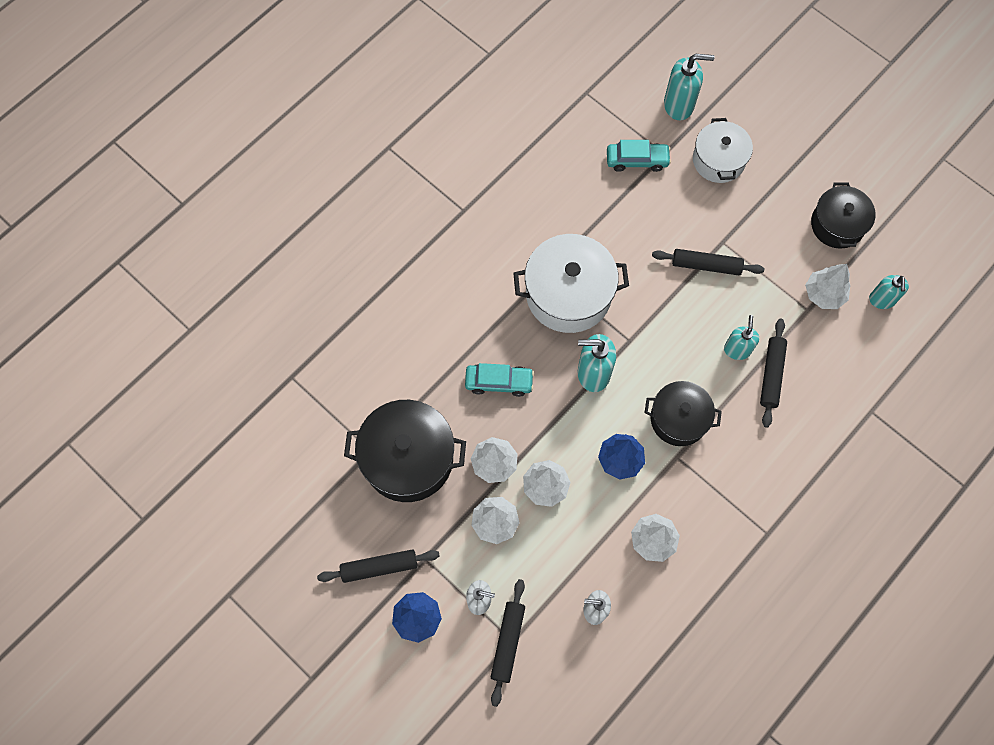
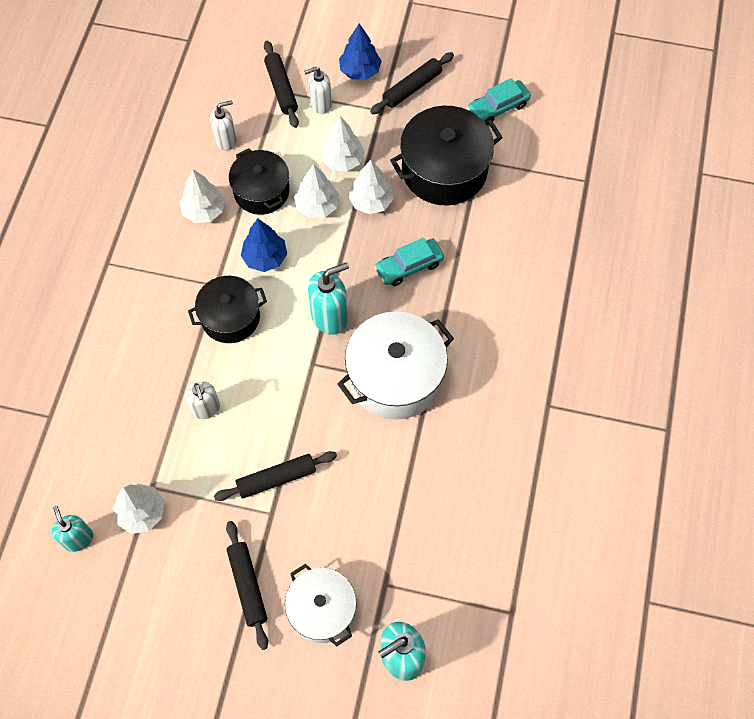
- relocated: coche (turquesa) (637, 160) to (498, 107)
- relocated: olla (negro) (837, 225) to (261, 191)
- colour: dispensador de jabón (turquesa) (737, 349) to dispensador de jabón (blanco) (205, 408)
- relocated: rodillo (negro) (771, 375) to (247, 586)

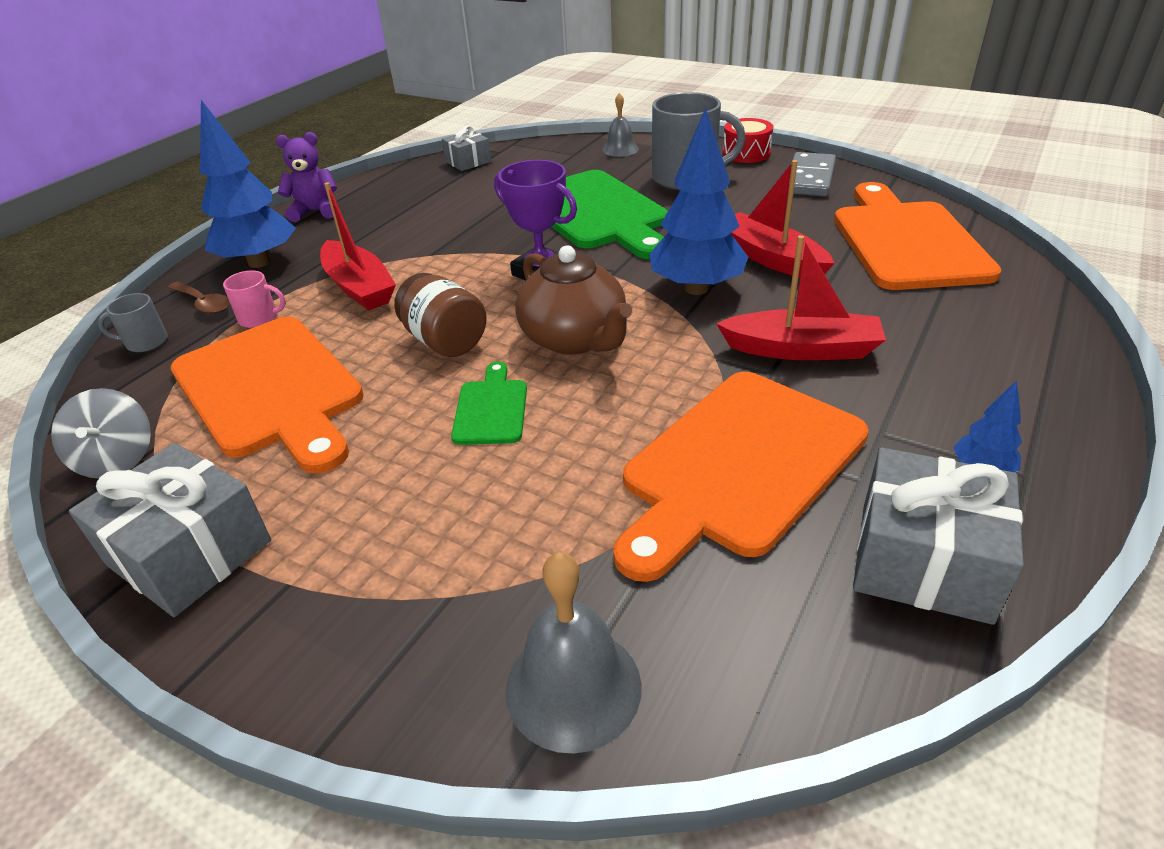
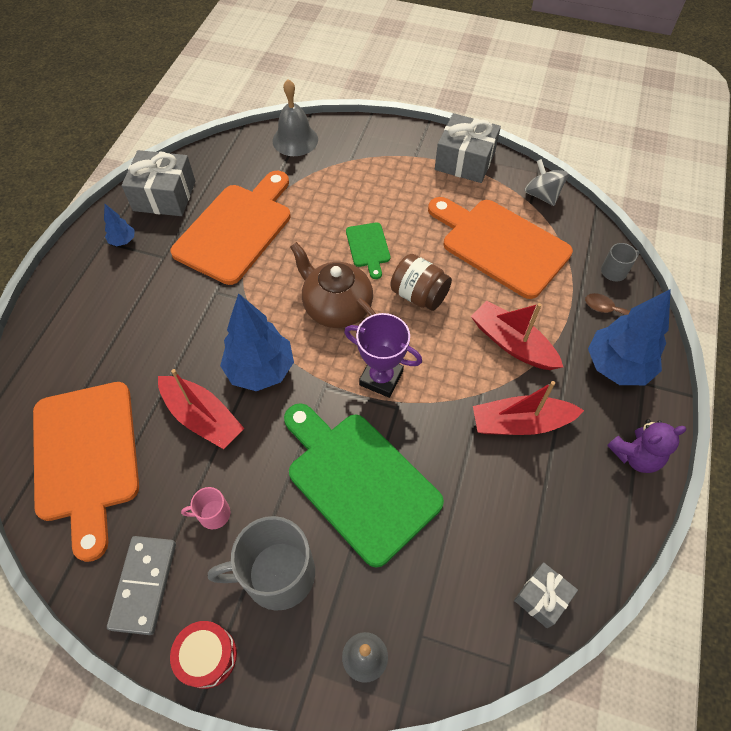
- relocated: barco (rojo) (802, 349) to (520, 423)
- relocated: taza (rosa) (259, 318) to (213, 514)

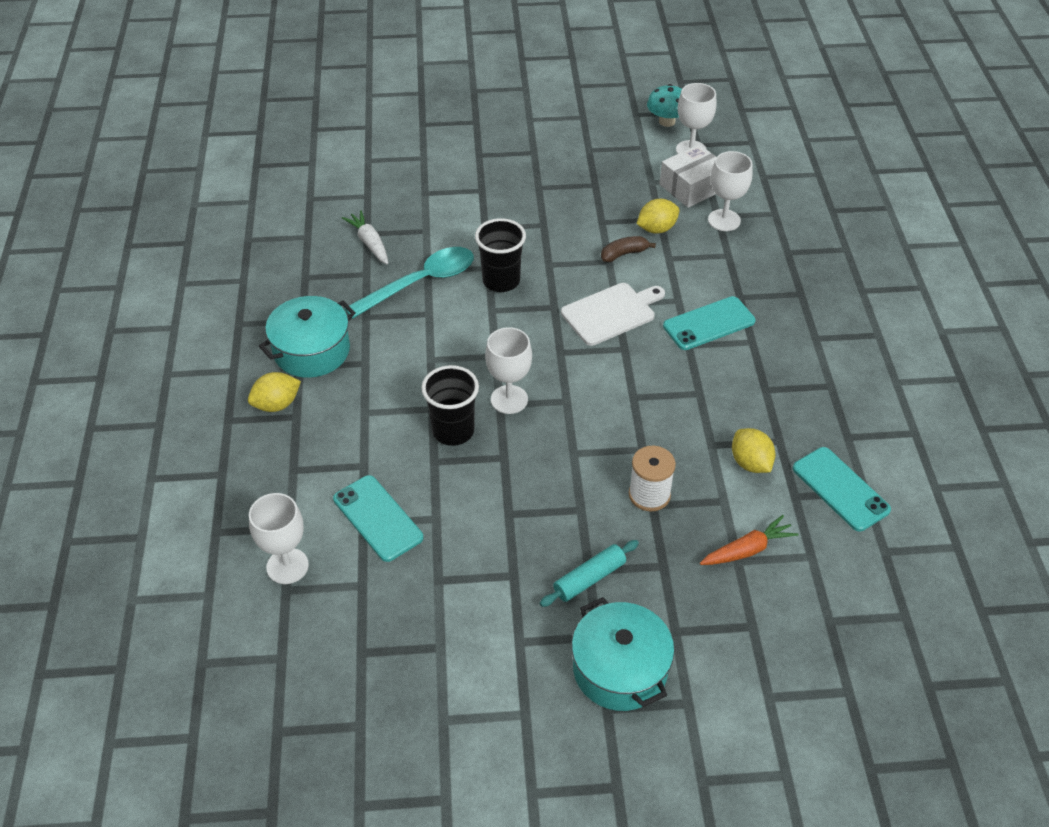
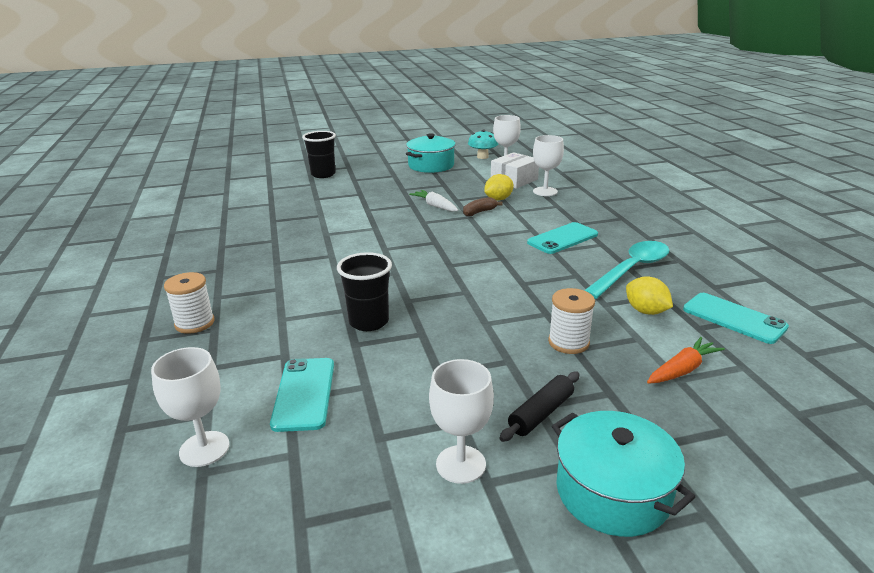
- relocated: zanahoria (blanco) (369, 243) to (435, 206)
- relocated: vaso (negro) (501, 281) to (323, 174)
- relocated: cuchara (turquesa) (421, 283) to (632, 269)
- missing: tabla de cortar (blanco) (611, 313)
- relocated: olla (turquesa) (312, 351) to (431, 165)
- relocated: copa (blanco) (509, 399) to (461, 464)
- exchanged: limón (amarillo) (277, 404) to carrete (blanco) (195, 323)
- spun: móvil (turquesa) (378, 518) = (304, 394) 45 degrees clockwise
- colour: rodillo (turquesa) (589, 579) to rodillo (negro) (541, 413)

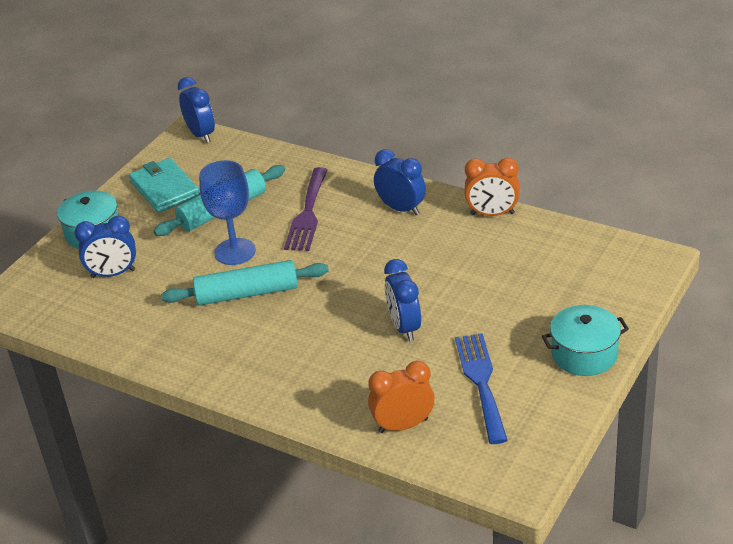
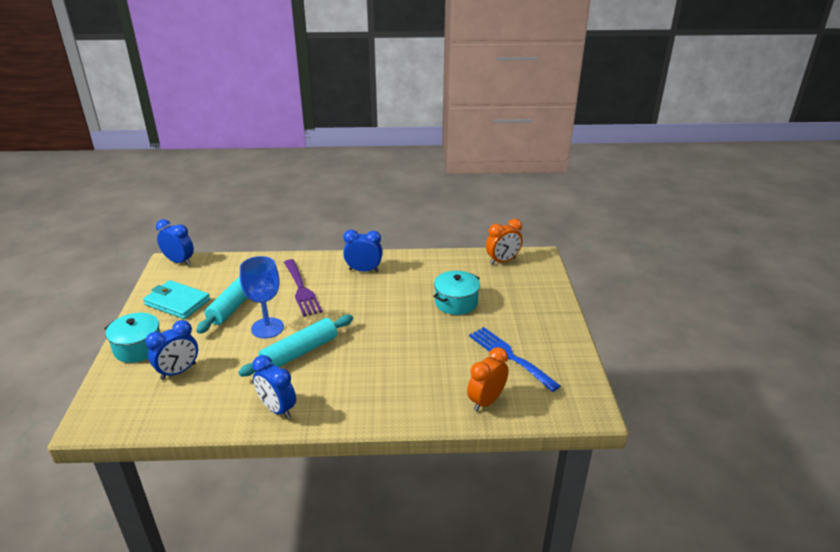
- relocated: despertador (naranja) (492, 214) to (502, 261)
- relocated: despertador (azul) (404, 327) to (277, 409)
- relocated: olla (turquesa) (584, 354) to (456, 302)

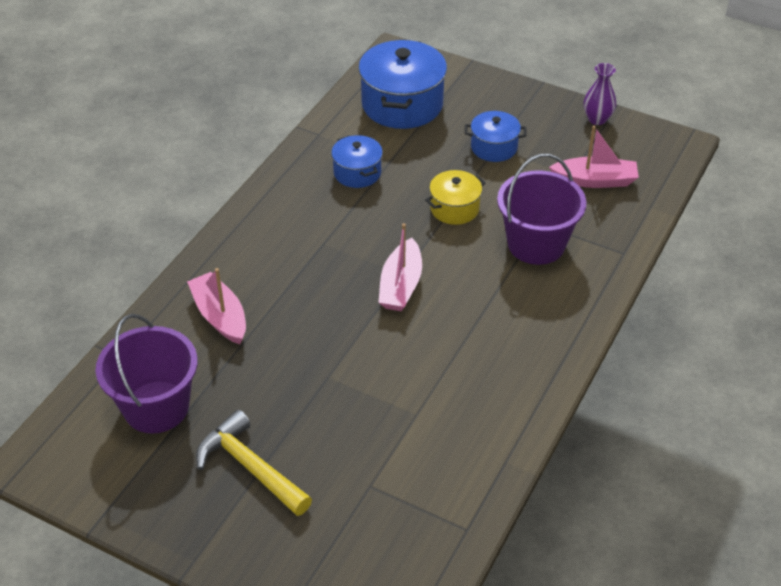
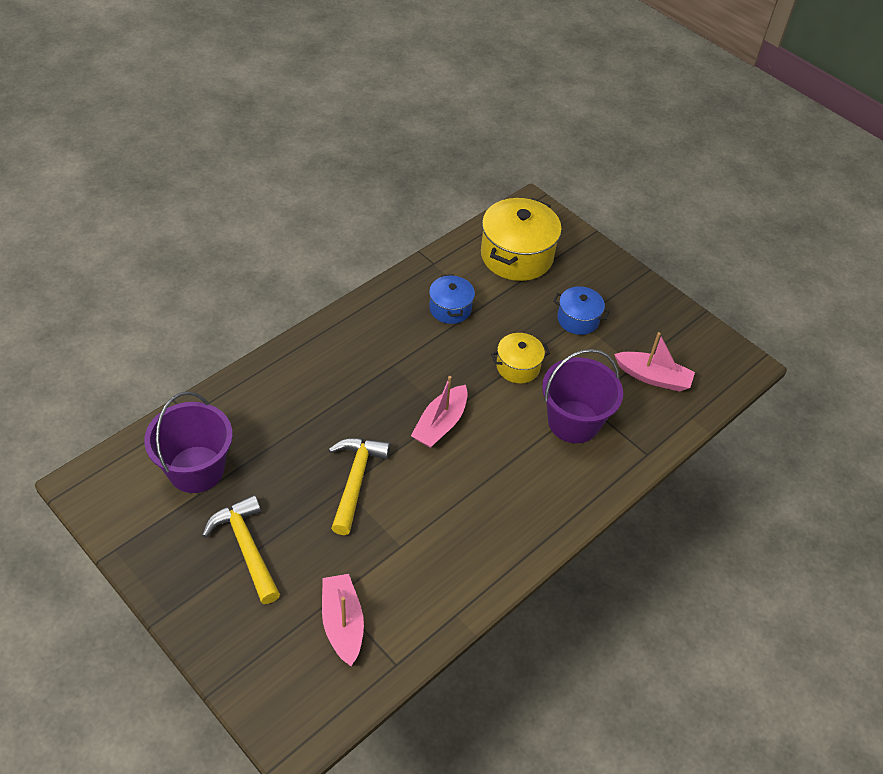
- colour: olla (azul) (402, 104) to olla (amarillo) (516, 256)
- missing: florero (morado) (597, 119)
- relocated: barco (rosa) (220, 316) to (342, 623)
- appeared: martillo (amarillo) (355, 480)

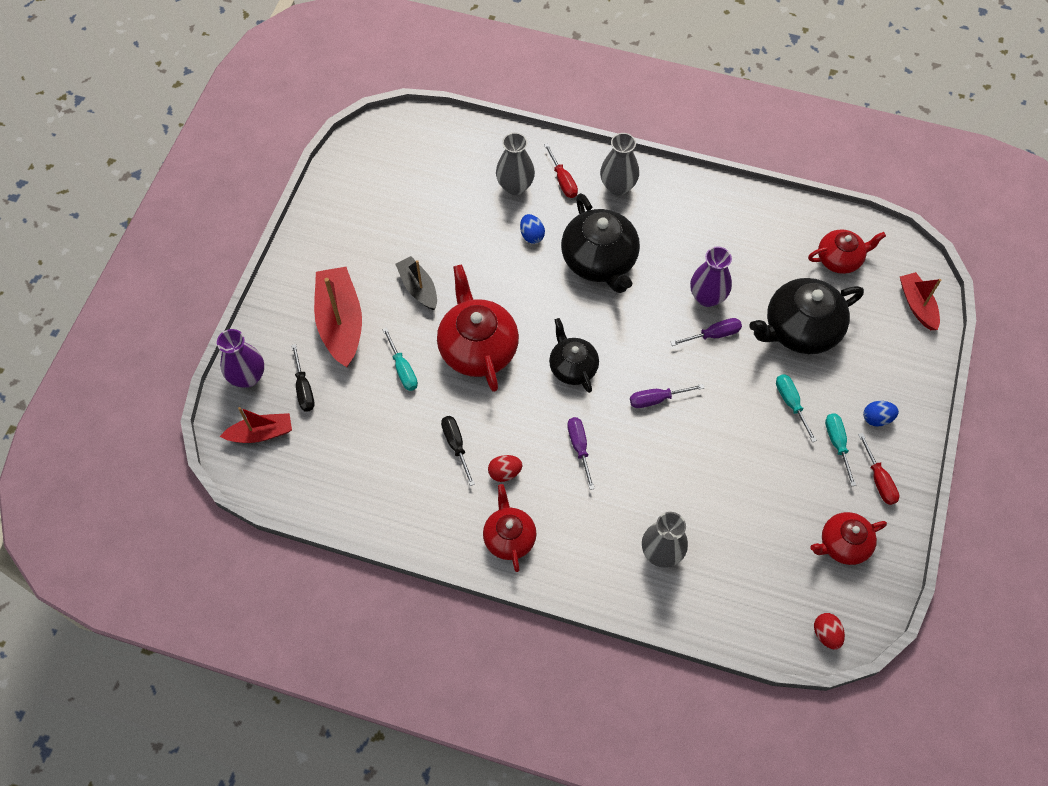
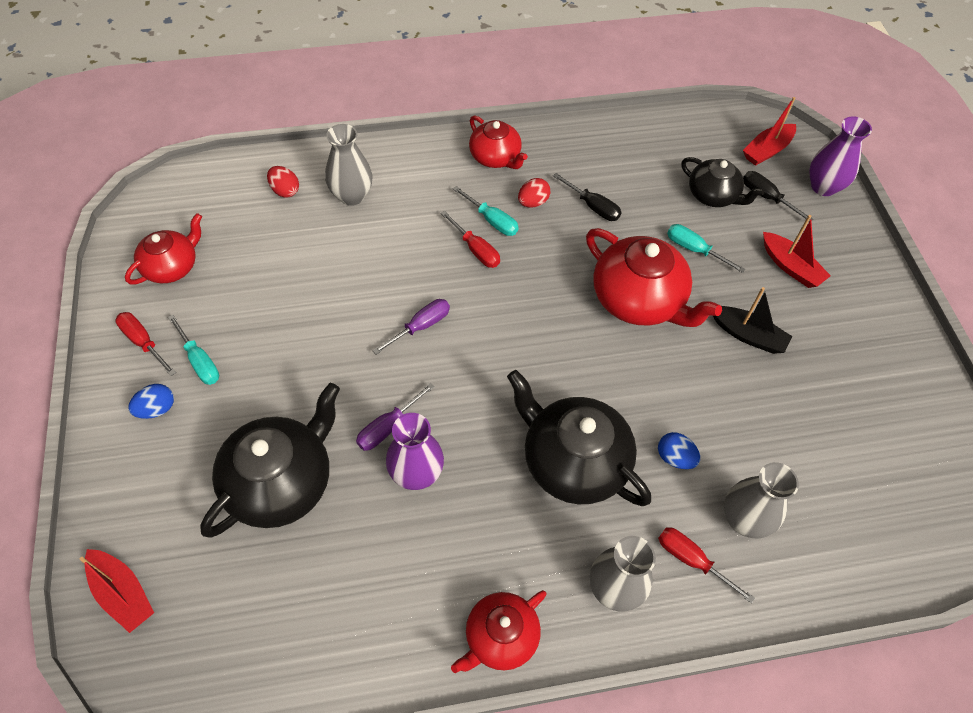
- relocated: tetera (rojo) (839, 259) to (500, 637)
- size: barco (rojo) (340, 323) = (790, 267) x0.59
- relocated: tetera (negro) (572, 367) to (713, 195)
- relocated: destornillador (turquesa) (790, 403) to (492, 221)
- colour: destornillador (morado) (579, 447) to destornillador (rojo) (476, 250)
- relocated: huevo (rojo) (826, 634) to (285, 191)

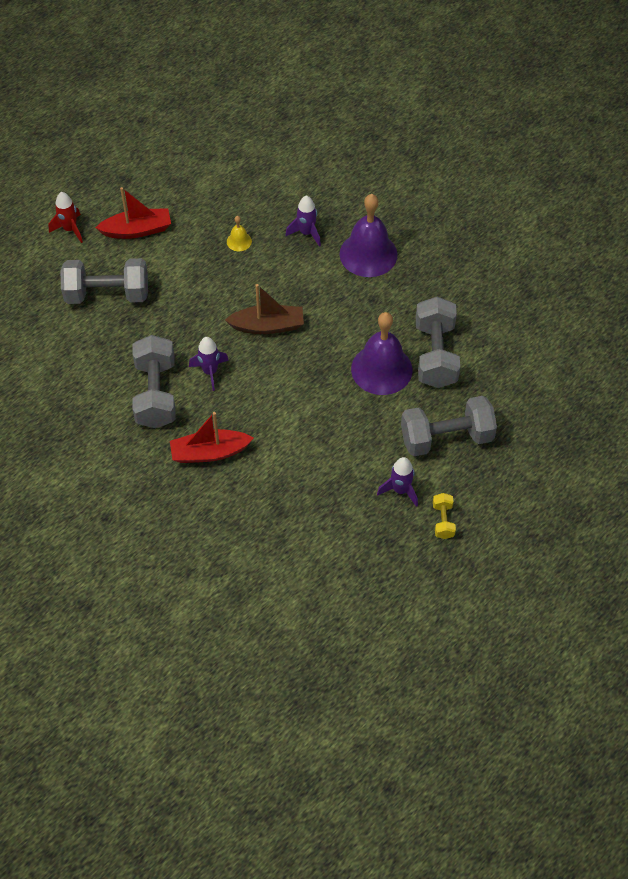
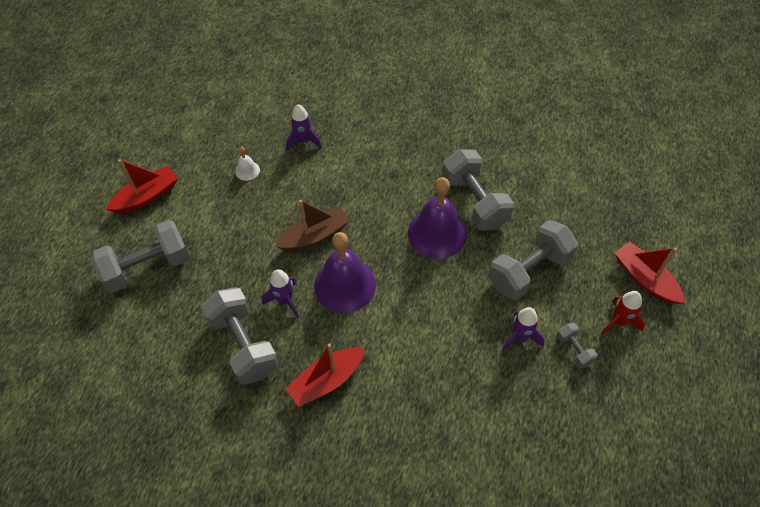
- relocated: cohete (rojo) (70, 229) to (619, 322)
- relocated: campana (morado) (368, 254) to (345, 285)
- colour: campana (amarillo) (239, 241) to campana (blanco) (247, 170)
- colour: mancuerna (amarillo) (443, 521) to mancuerna (gris) (574, 349)
- appeared: barco (rojo) (645, 279)

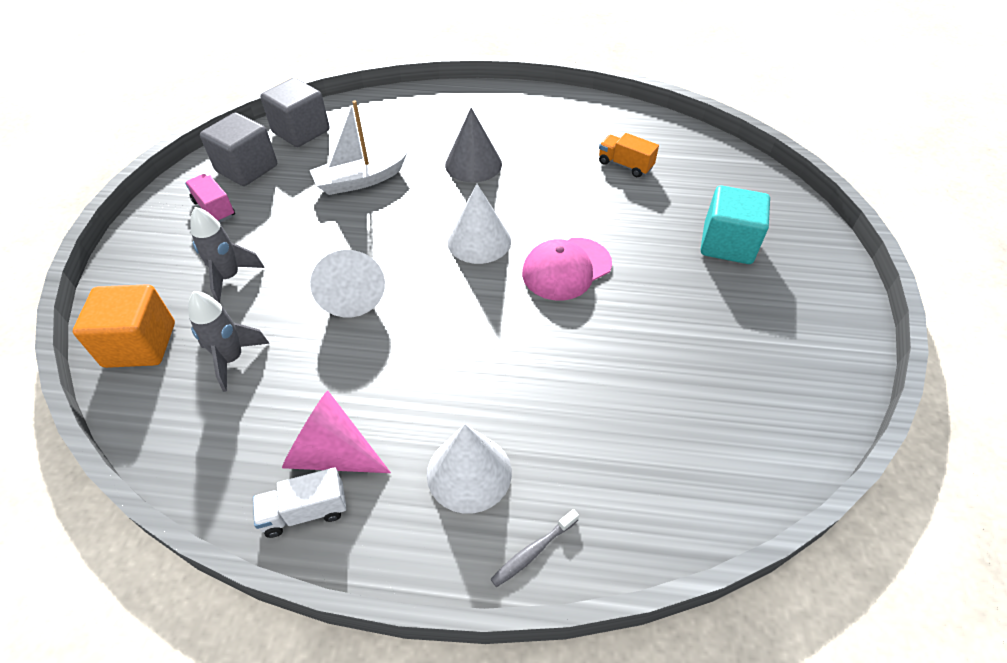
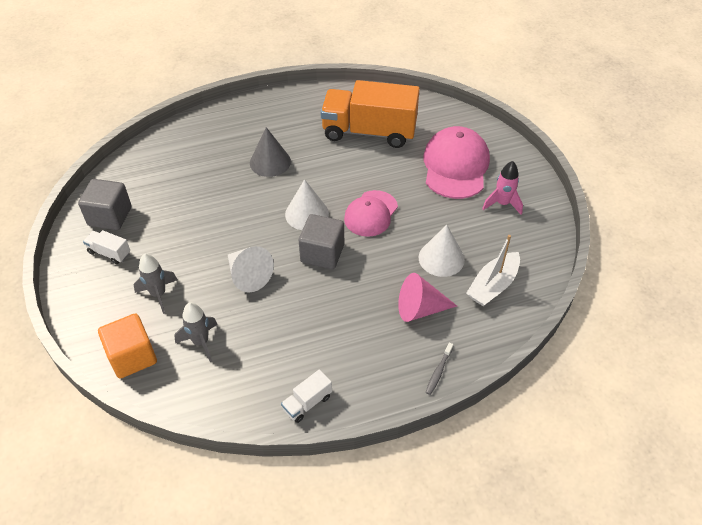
- relocated: cubo (gris) (301, 131) to (322, 253)
- relocated: barco (blanco) (359, 181) to (493, 285)
- size: camión (naranja) (625, 165) = (369, 132) x2.45
- colour: camión (rosa) (214, 209) to camión (blanco) (109, 253)
- exchanged: cubo (turquesa) (727, 244) to gorra (rosa) (455, 166)
- relocated: cono (rosa) (332, 453) to (420, 309)
- relocated: cono (blanco) (469, 472) to (441, 258)
- appeared: cohete (rosa) (502, 204)

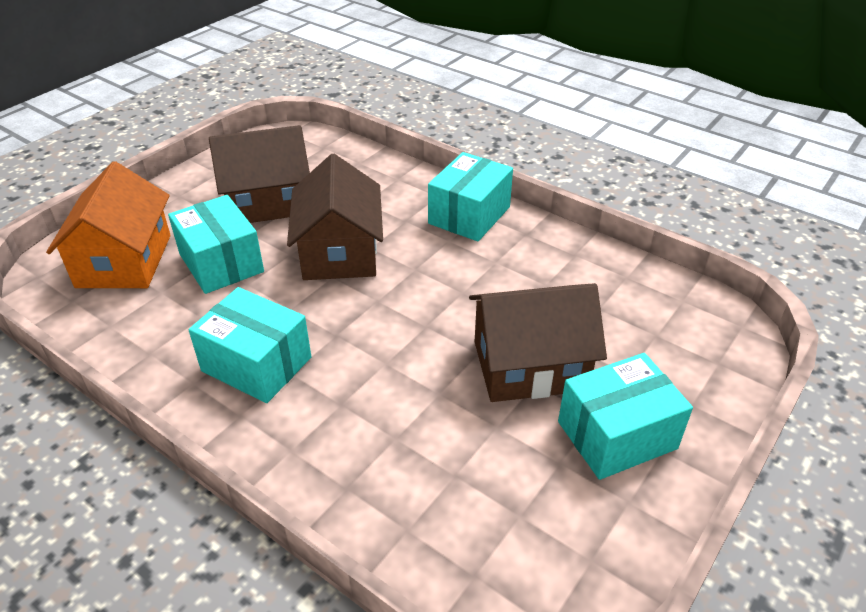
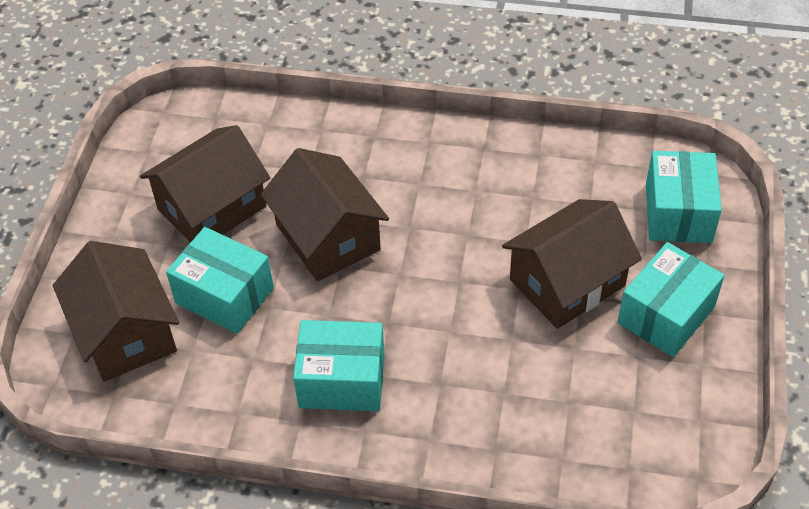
- relocated: caja (turquesa) (469, 215) to (678, 213)
- colour: casa (naranja) (124, 261) to casa (marrón) (125, 333)

